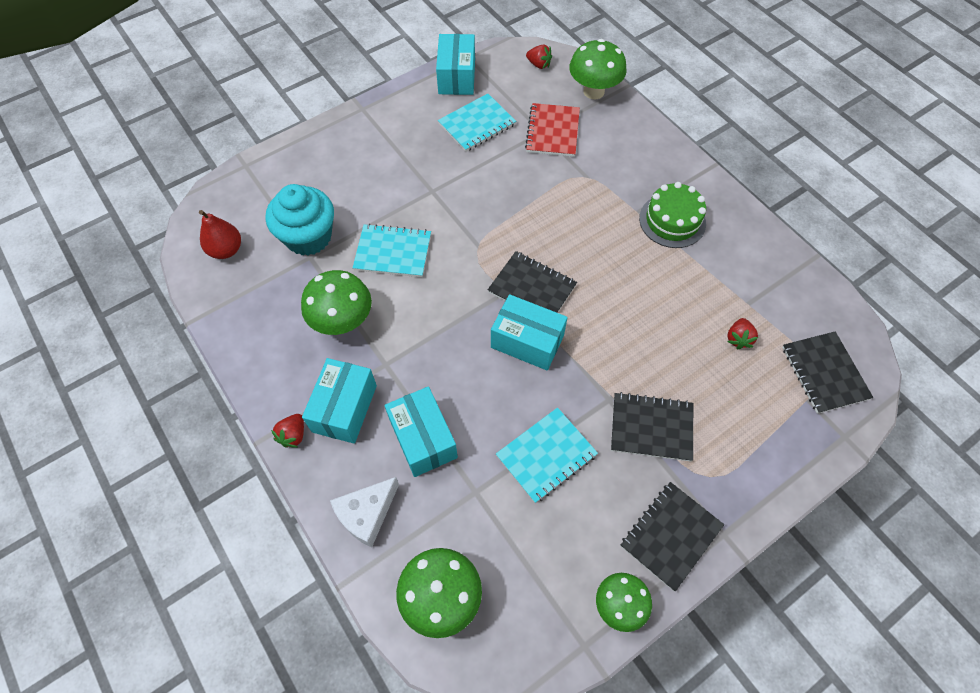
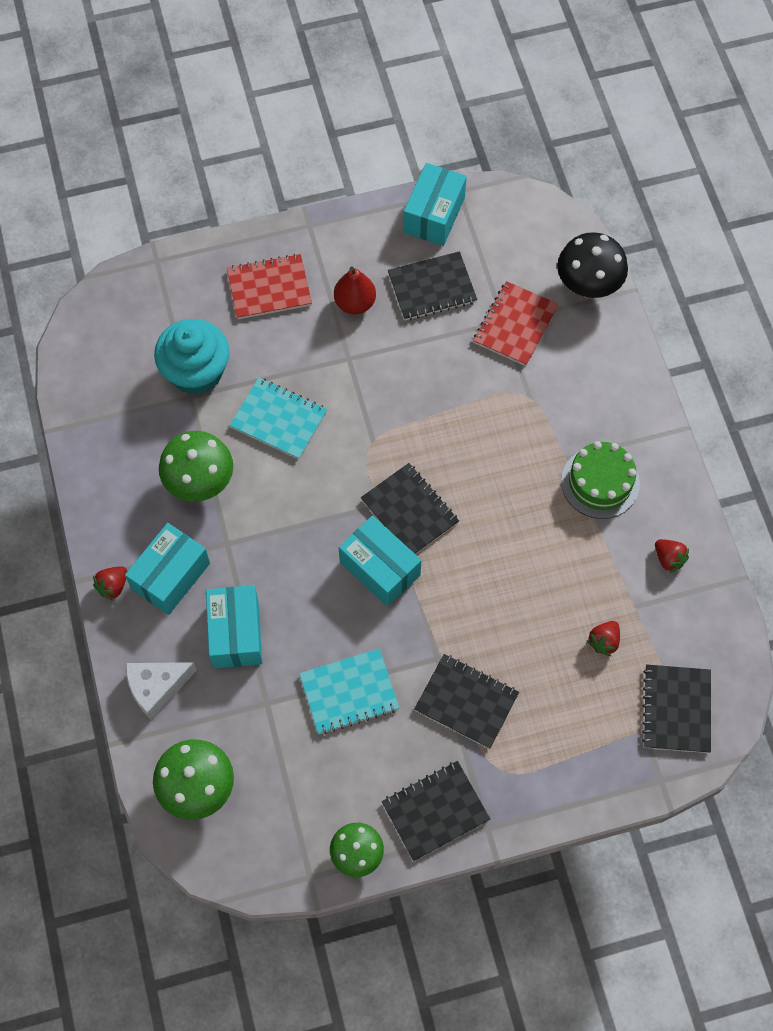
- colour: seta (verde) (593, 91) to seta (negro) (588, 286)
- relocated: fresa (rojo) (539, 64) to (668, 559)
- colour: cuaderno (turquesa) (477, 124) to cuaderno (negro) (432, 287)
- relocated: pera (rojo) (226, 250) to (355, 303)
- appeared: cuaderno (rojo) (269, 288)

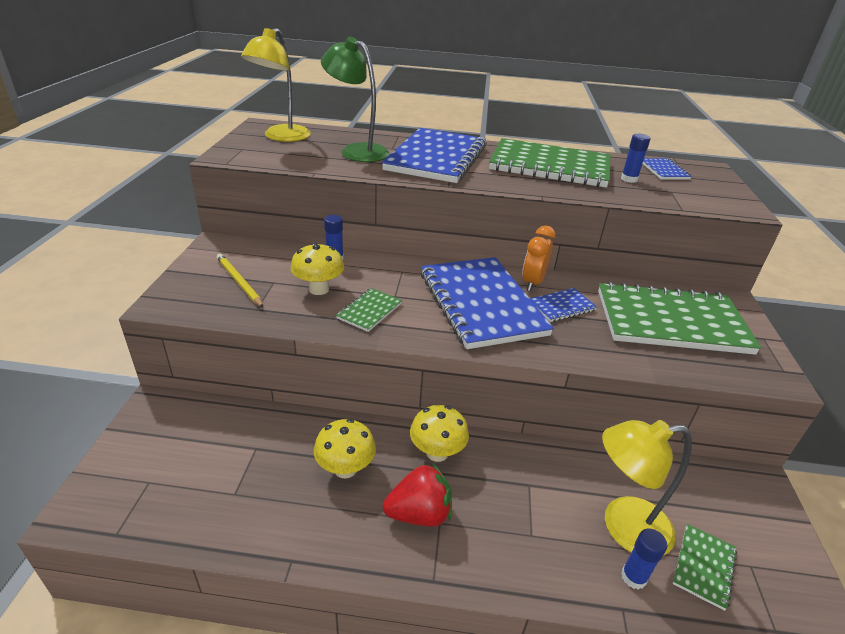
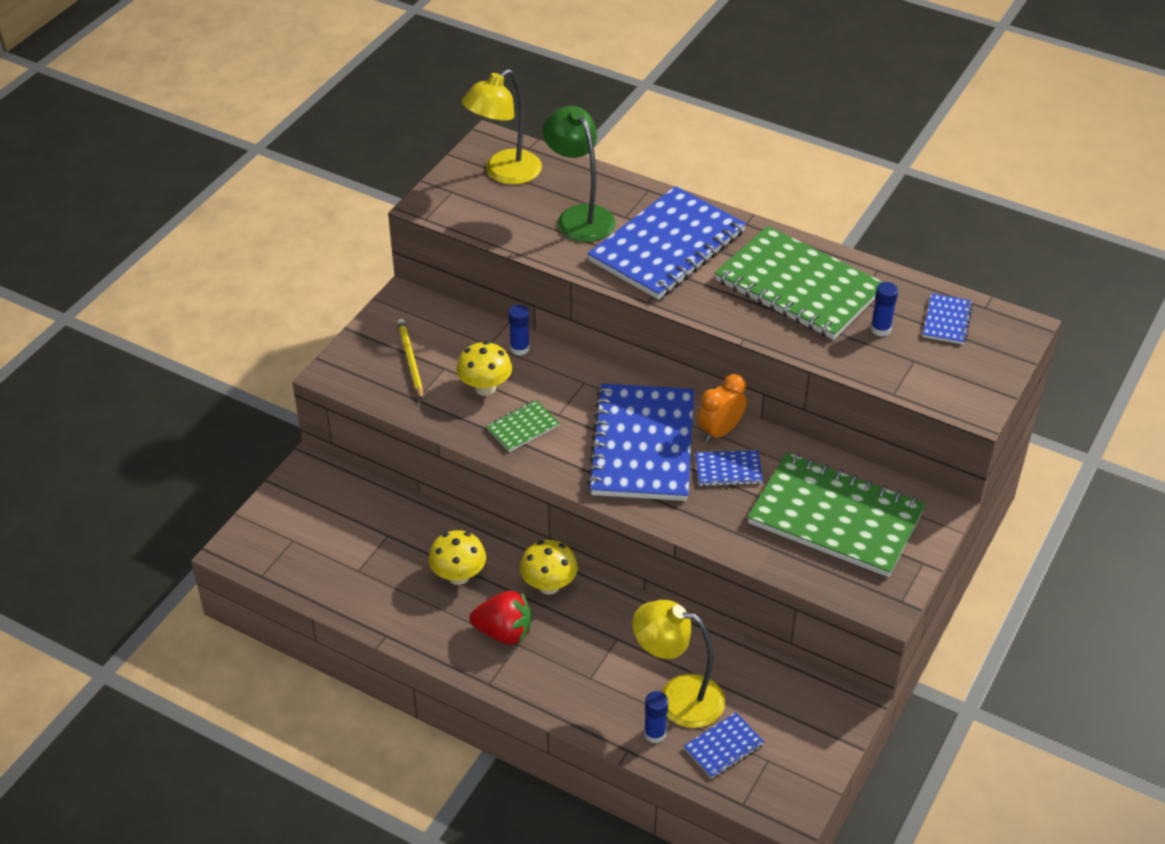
- colour: cuaderno (verde) (703, 566) to cuaderno (azul) (723, 747)

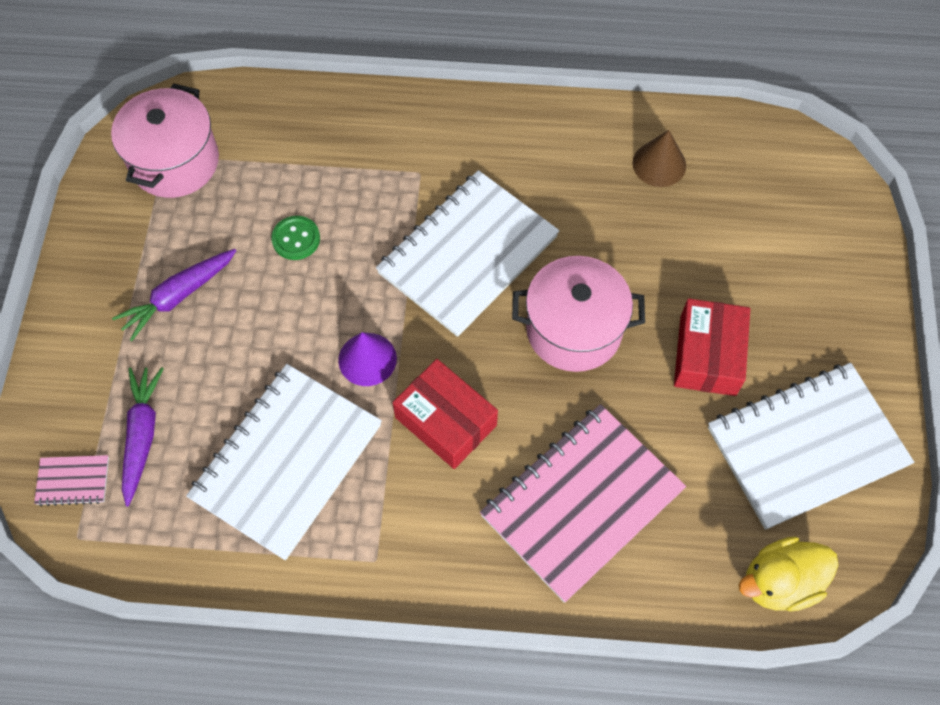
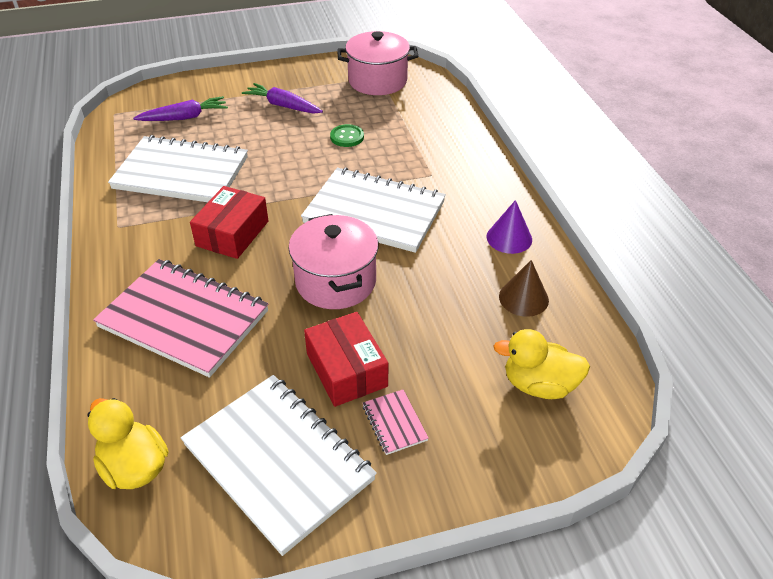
- spun: caja (rojo) (708, 355) = (346, 370) 75 degrees clockwise
- relocated: cono (morado) (367, 359) to (509, 238)
- relocated: cuaderno (rosa) (73, 481) to (394, 423)
- appeared: pato (amarillo) (539, 385)

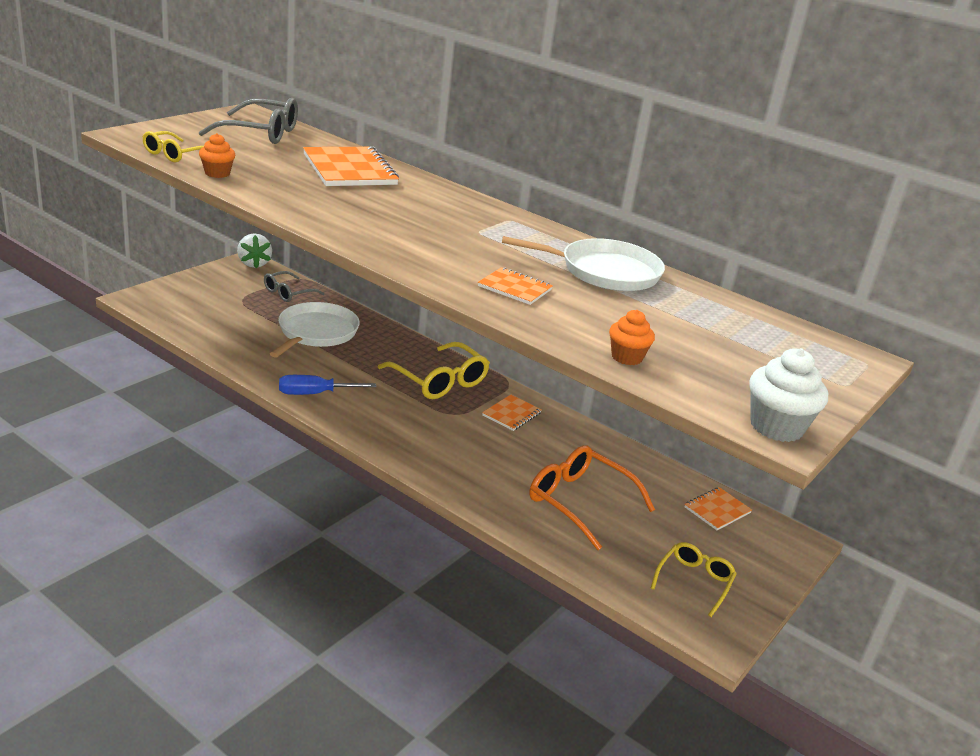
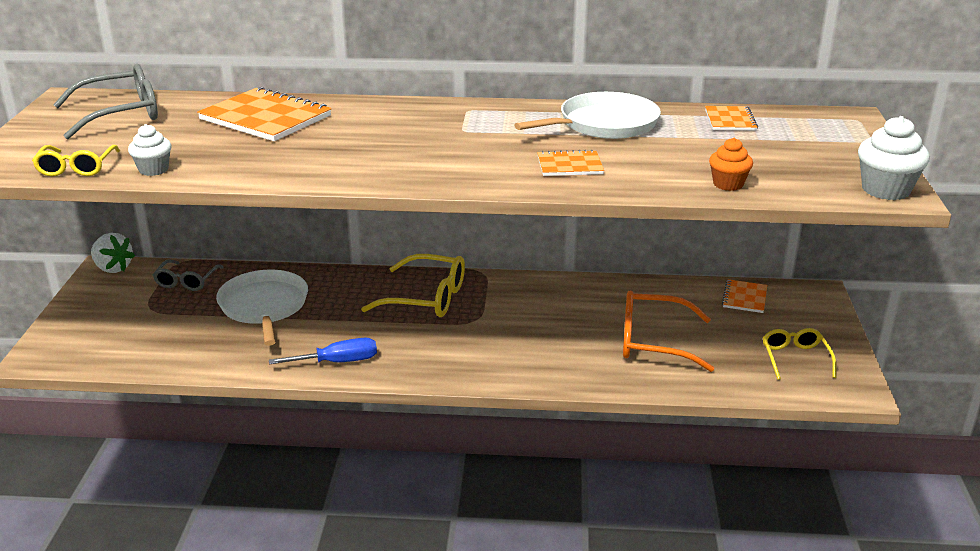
- colour: magdalena (naranja) (217, 173) to magdalena (blanco) (153, 170)
- spun: destornillador (azul) (314, 394) = (338, 362) 150 degrees counterclockwise
- relocated: cuaderno (naranja) (511, 414) to (730, 120)

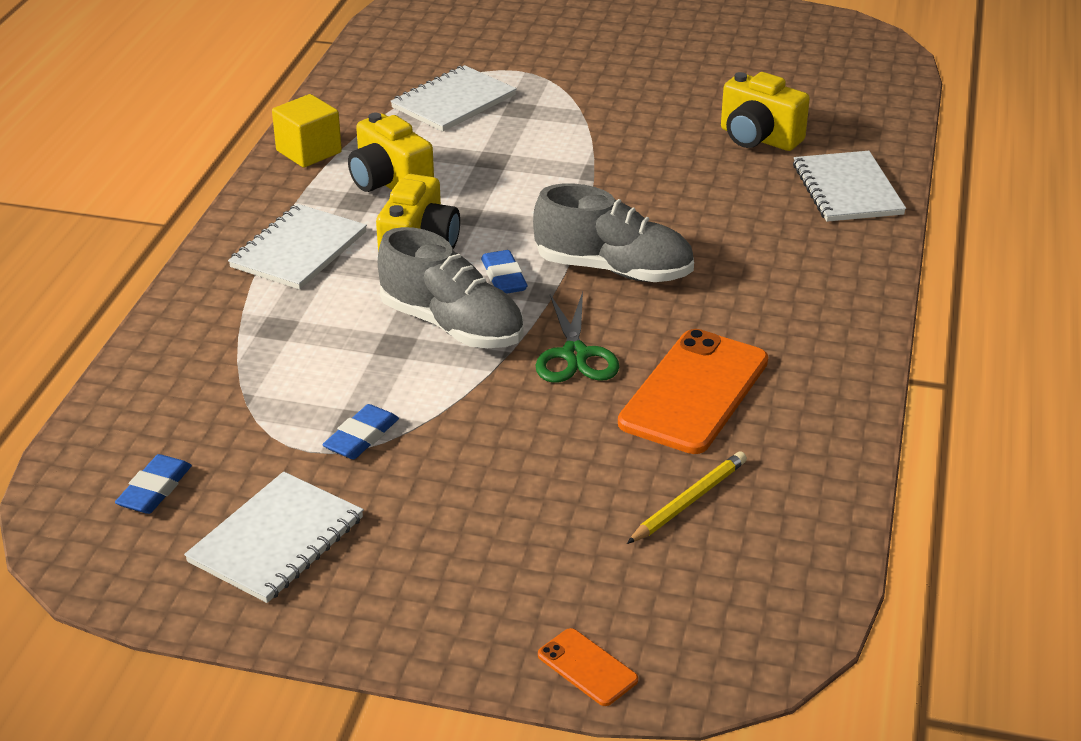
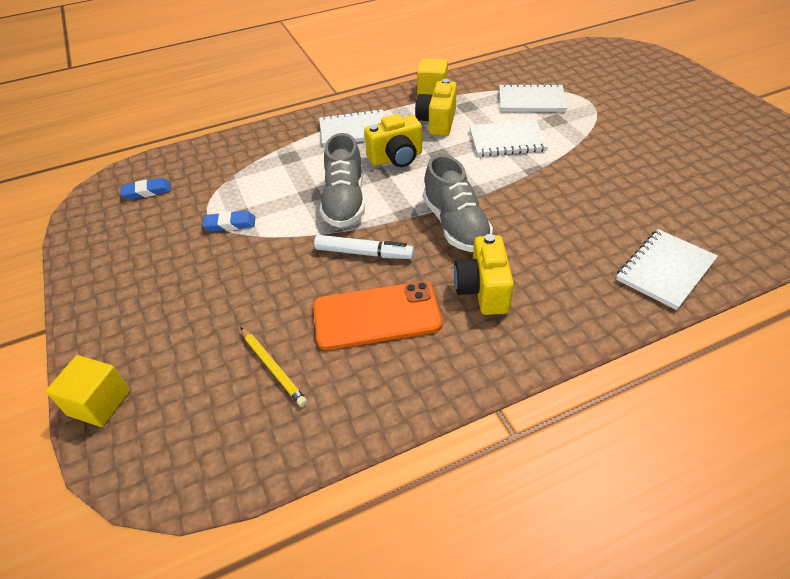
- relocated: cámara (amarillo) (758, 138) to (483, 290)
- missing: goma de borrar (azul) (504, 277)
- exchanged: tijeras (verde) (575, 355) to rotulador (blanco) (364, 253)
- spun: lápiz (amarillo) (689, 501) = (273, 368) 45 degrees clockwise
- relocated: cuaderno (blanco) (276, 540) to (507, 140)
- exchanged: móvil (naranja) (587, 667) to cubo (amarillo) (99, 403)

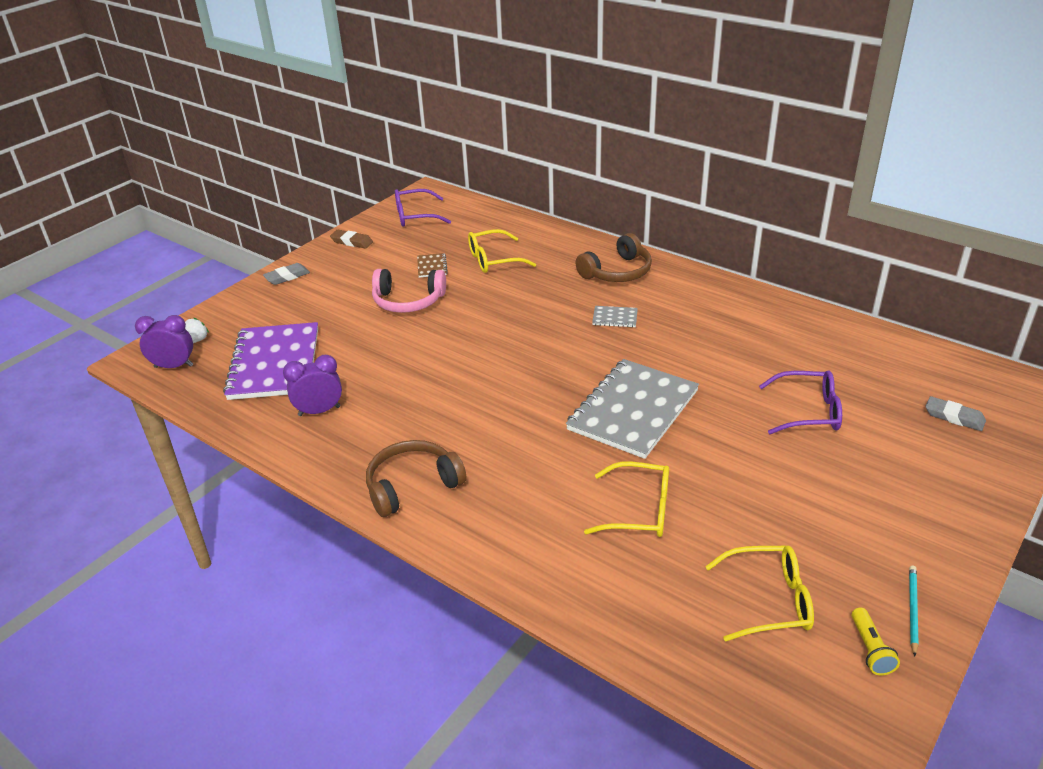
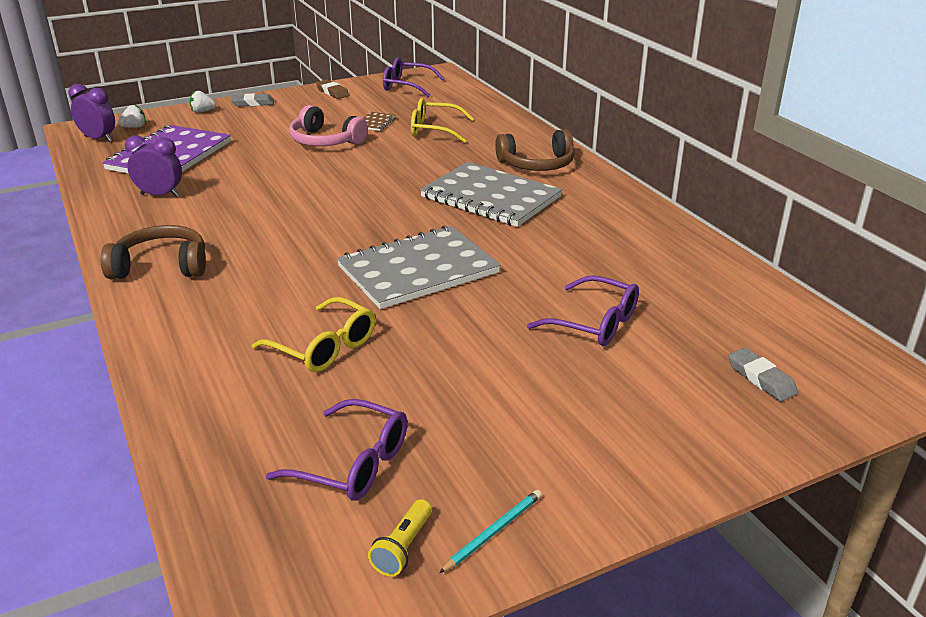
- size: cuaderno (gris) (615, 318) = (491, 197) x2.47
- colour: gafas (amarillo) (768, 601) to gafas (morado) (351, 463)
- appeared: fresa (blanco) (202, 112)

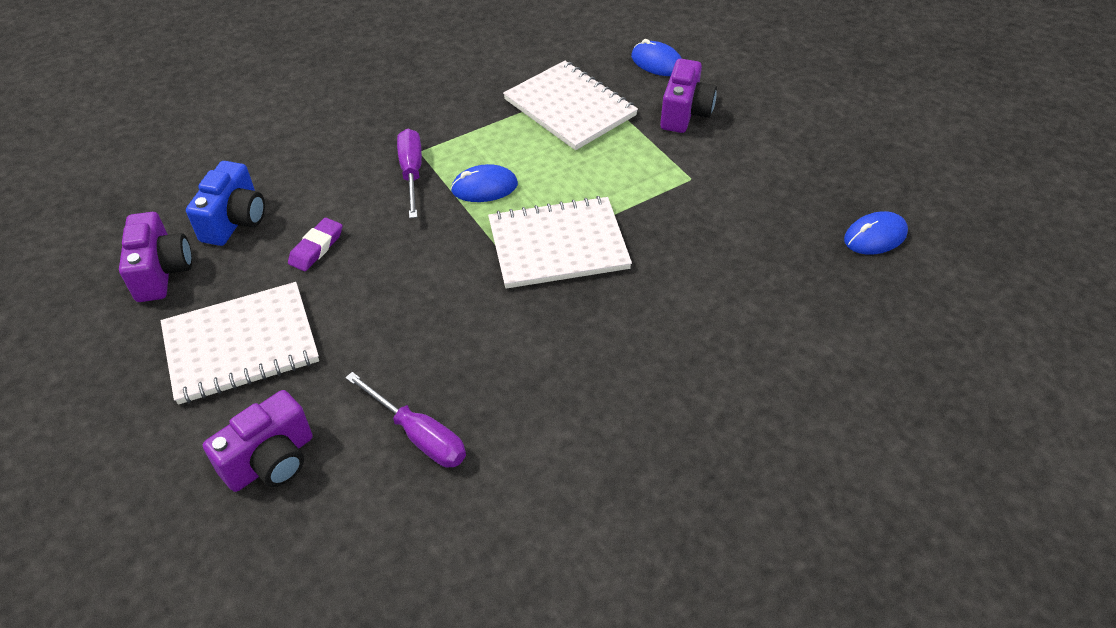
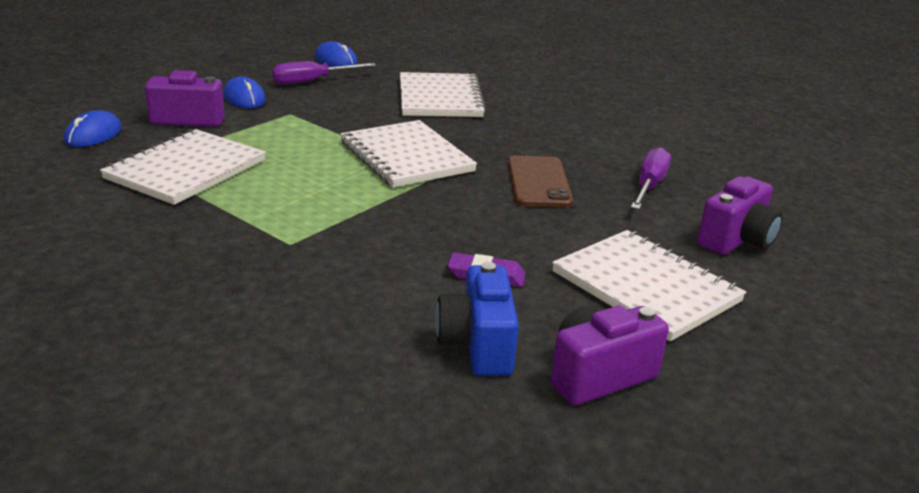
- relocated: destornillador (morado) (411, 173) to (312, 81)
- spun: cámara (azul) (235, 221) = (477, 345) 90 degrees counterclockwise
- relocated: ratón (azul) (484, 187) to (244, 98)
- spun: cámara (morado) (271, 461) = (737, 240) 105 degrees clockwise
- appeared: cuaderno (blanco) (440, 98)
- appeared: móvil (marrón) (538, 182)

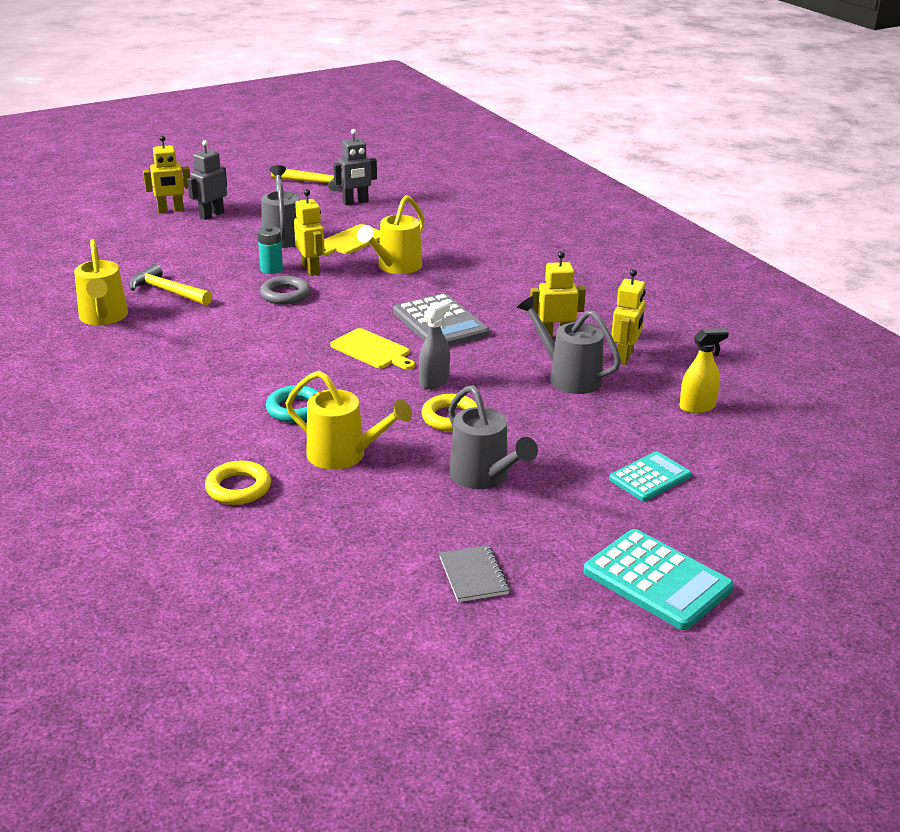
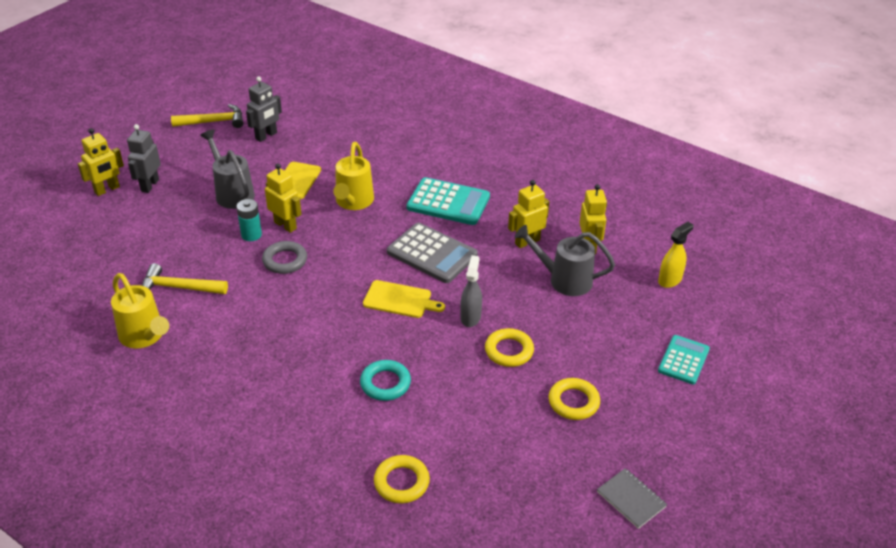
- missing: regadera (amarillo) (344, 455)
- exchanged: regadera (gris) (484, 477) to anillo (amarillo) (573, 402)
- relocated: calculadora (turquesa) (657, 580) to (448, 202)

